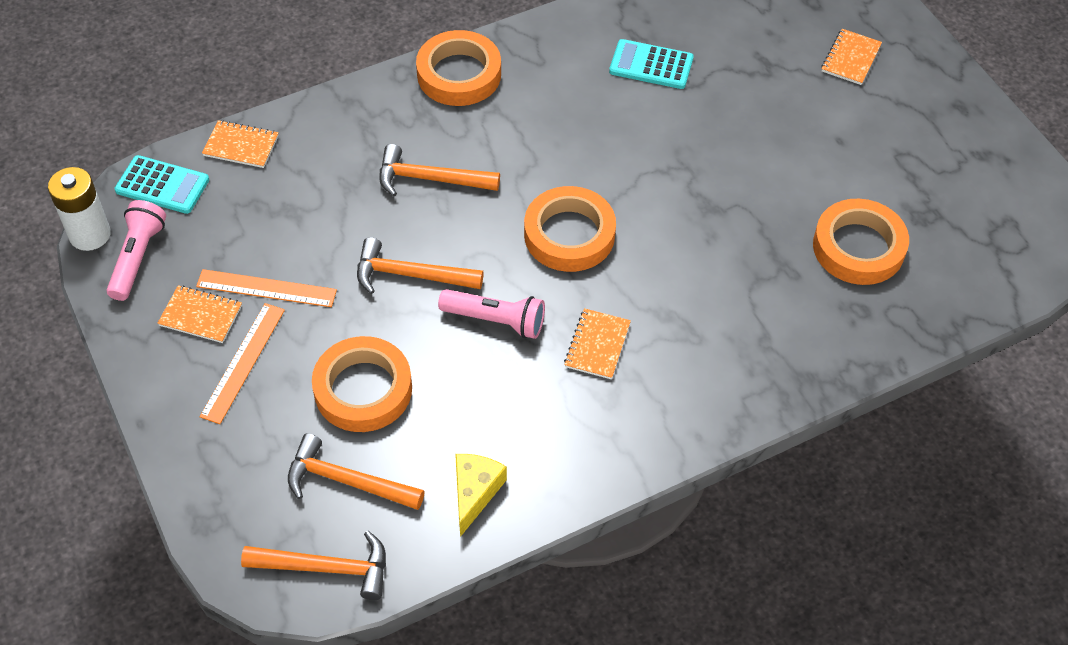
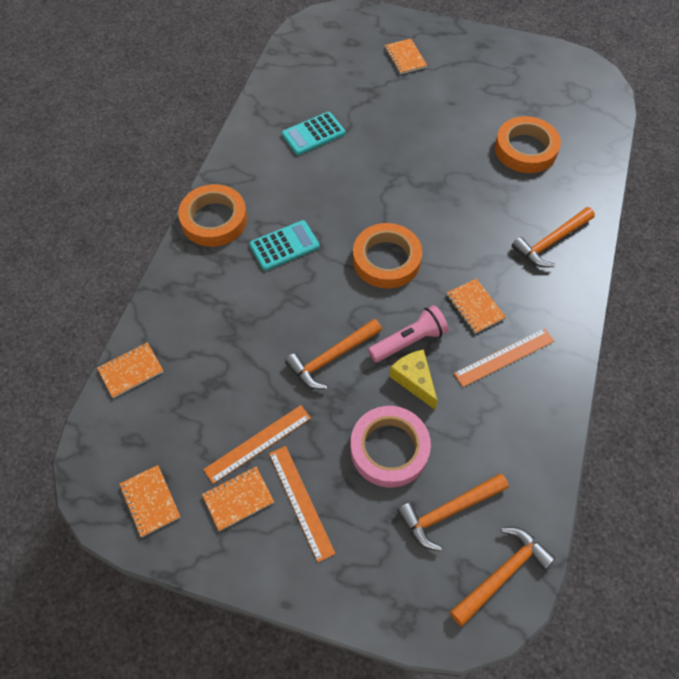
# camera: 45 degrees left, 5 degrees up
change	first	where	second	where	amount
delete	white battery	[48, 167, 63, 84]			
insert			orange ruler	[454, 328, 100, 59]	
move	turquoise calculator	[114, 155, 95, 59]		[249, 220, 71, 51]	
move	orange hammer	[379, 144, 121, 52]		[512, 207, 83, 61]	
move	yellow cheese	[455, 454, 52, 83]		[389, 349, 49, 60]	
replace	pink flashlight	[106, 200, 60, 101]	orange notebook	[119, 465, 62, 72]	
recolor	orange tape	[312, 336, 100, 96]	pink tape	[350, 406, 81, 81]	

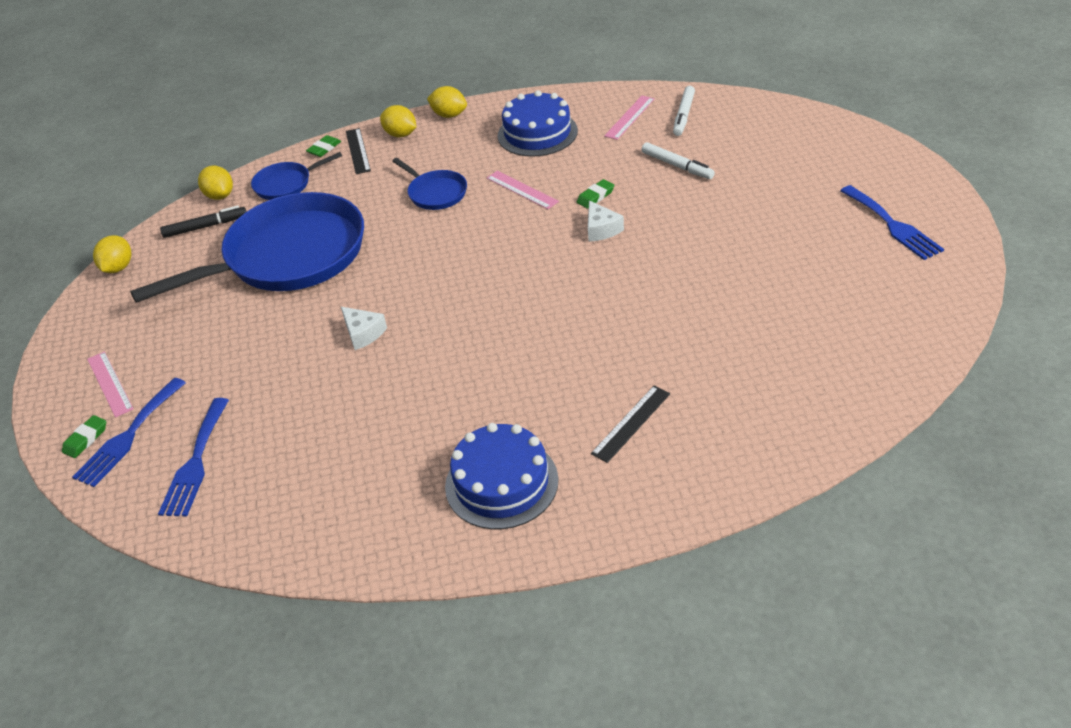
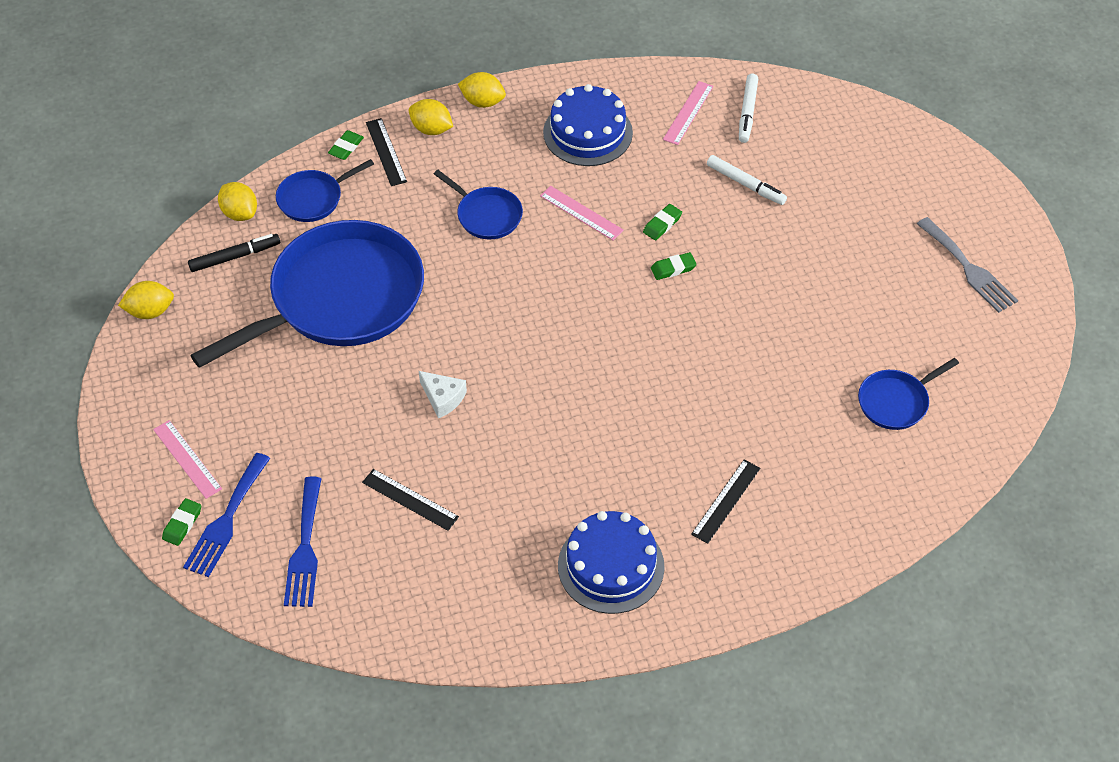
# camera: 10 degrees left, 10 degrees up
change	first	where	second	where	amount
insert			black ruler	[362, 469, 97, 62]	
insert			blue pan	[858, 358, 101, 72]	
replace	white cheese	[588, 200, 36, 42]	green eraser	[651, 252, 46, 28]	
recolor	blue fork	[840, 185, 104, 75]	grey fork	[917, 217, 101, 96]	
rotate	yellow lemon	[93, 235, 38, 38]		[118, 281, 56, 38]	75 degrees clockwise

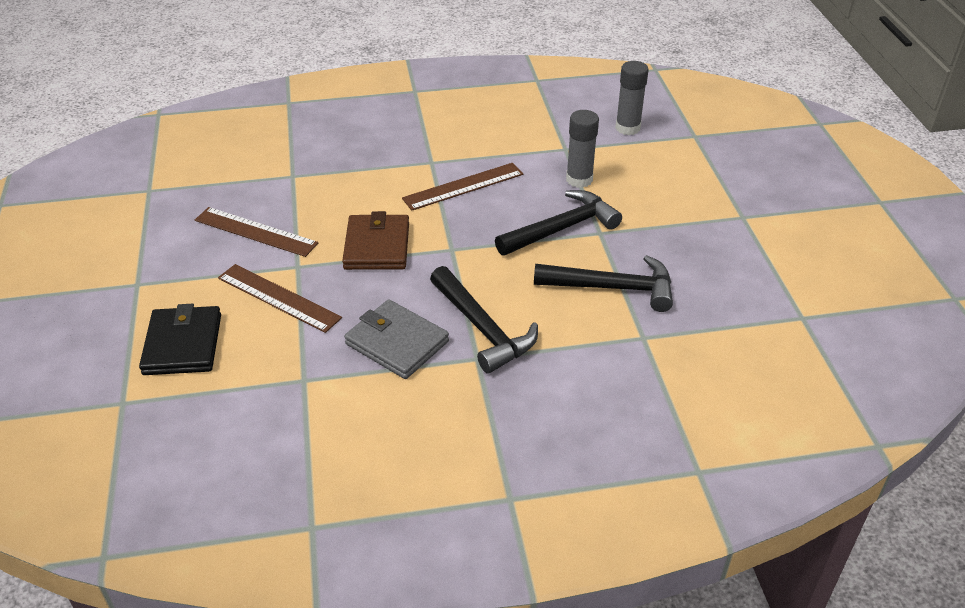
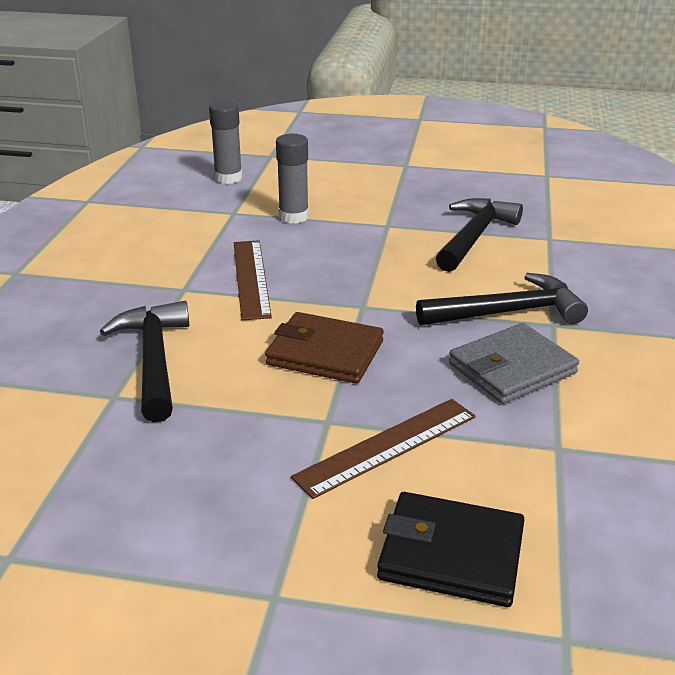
# camera: 70 degrees left, 10 degrees down
change	first	where	second	where	amount
delete	brown ruler	[195, 207, 123, 50]			
move	black hammer	[495, 190, 127, 66]		[100, 301, 89, 121]	

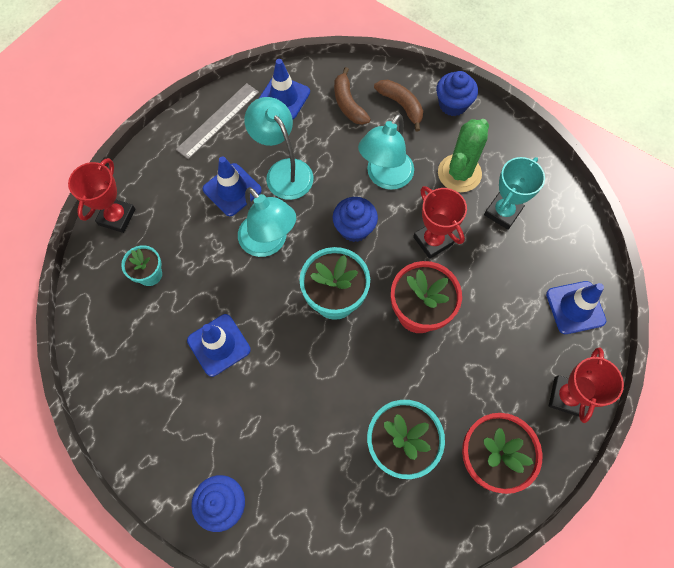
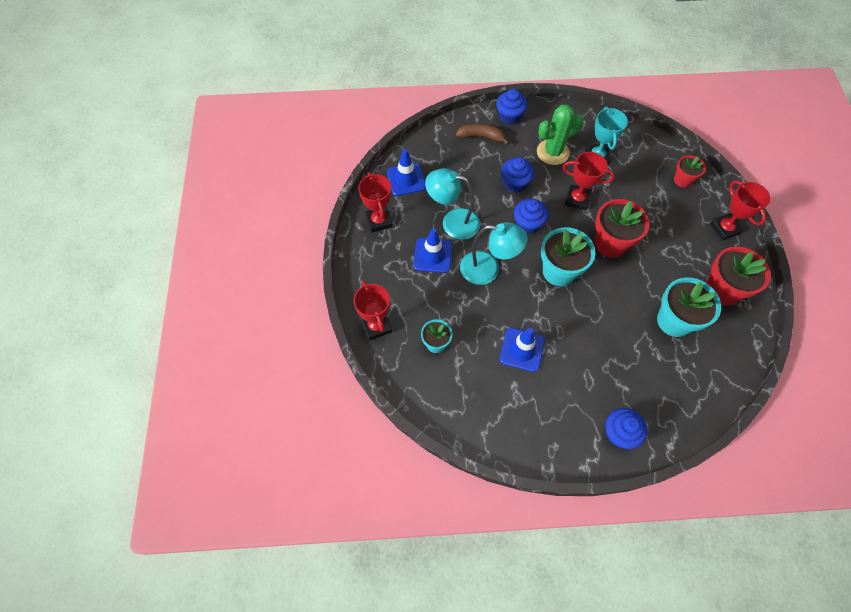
# camera: 40 degrees left, 5 degrees down
change	first	where	second	where	amount
delete	brown banana	[334, 67, 37, 58]			
replace	grey ruler	[176, 83, 83, 76]	red trophy	[358, 173, 35, 60]	
replace	turquoise lamp	[358, 114, 56, 76]	blue cupcake	[501, 157, 33, 36]	
replace	blue traffic cone	[546, 281, 60, 53]	red flower pot	[674, 155, 32, 33]	
rotate	green cactus	[438, 119, 51, 73]		[537, 104, 47, 61]	75 degrees clockwise

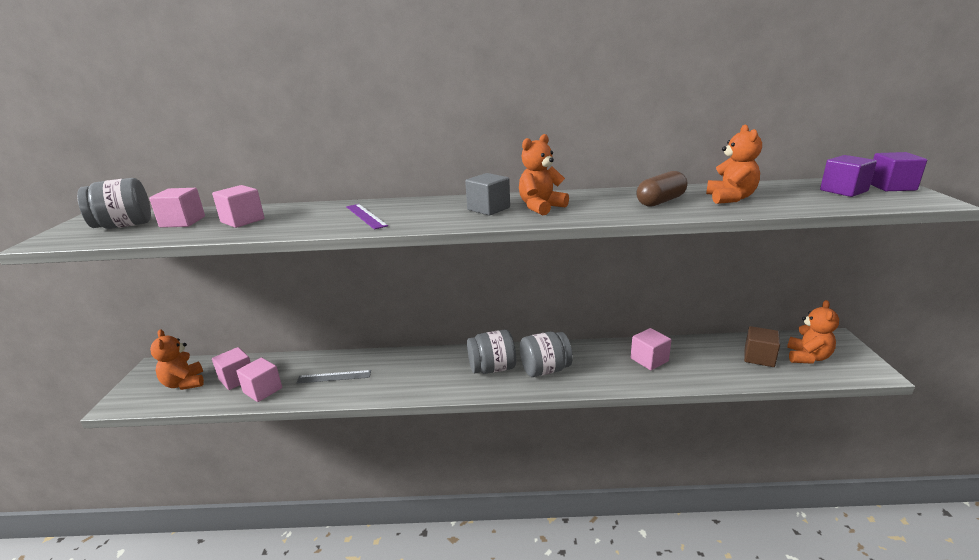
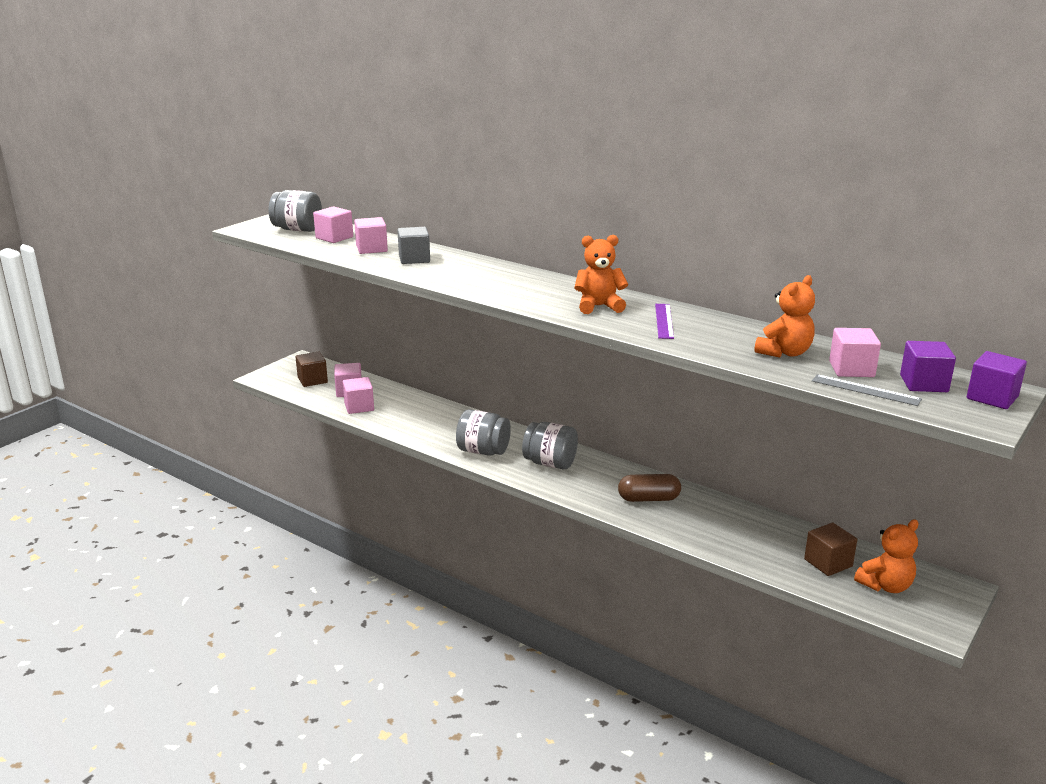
# camera: 35 degrees right, 0 degrees up
change	first	where	second	where	amount
move	grey ruler	[296, 370, 75, 13]		[812, 374, 110, 32]	
move	purple ruler	[346, 204, 42, 25]		[655, 304, 19, 35]	
move	grey cube	[465, 173, 45, 43]		[397, 227, 33, 37]	
move	grey jar	[520, 332, 53, 45]		[456, 410, 55, 46]	
move	pink cube	[631, 328, 41, 42]		[829, 328, 52, 49]	
move	brown capsule	[636, 171, 52, 36]		[618, 474, 63, 28]	
replace	orange teddy bear	[150, 329, 54, 61]	brown cube	[296, 352, 32, 35]	

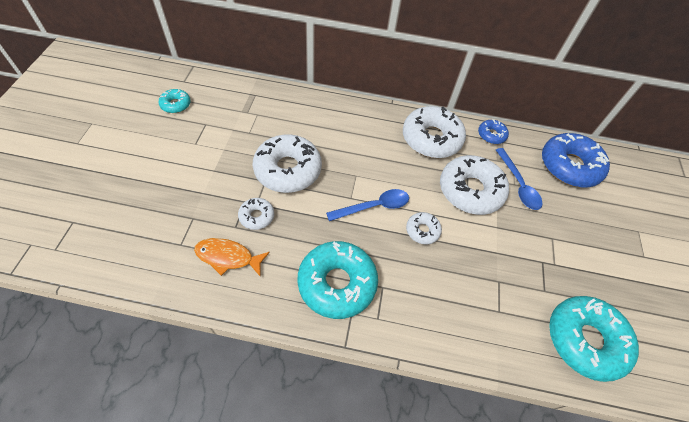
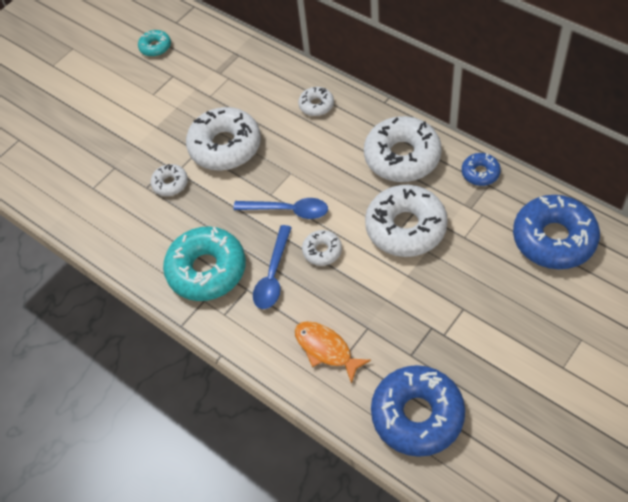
# camera: 40 degrees right, 0 degrees up
change	first	where	second	where	amount
insert			white donut	[298, 87, 36, 29]	
move	orange fish	[194, 238, 76, 39]		[295, 321, 76, 63]	
move	blue spoon	[496, 148, 46, 62]		[253, 225, 39, 84]	
recolor	turquoise donut	[549, 296, 90, 86]	blue donut	[371, 365, 94, 92]	

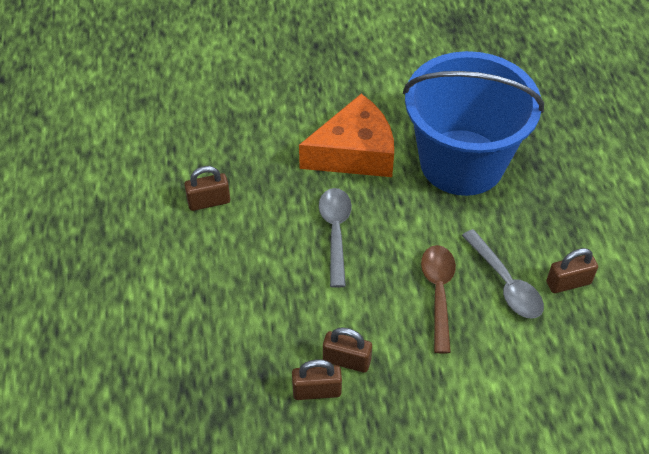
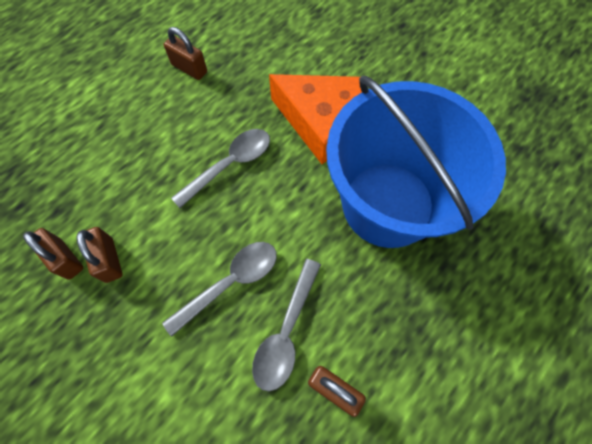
# camera: 50 degrees right, 15 degrees up
change	first	where	second	where	amount
recolor	brown spoon	[421, 245, 35, 109]	grey spoon	[162, 242, 115, 95]	

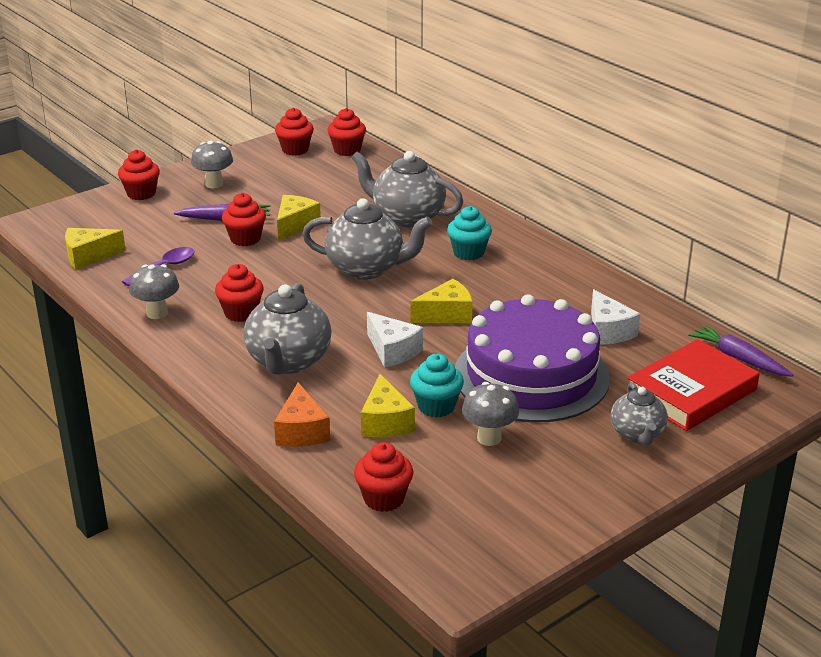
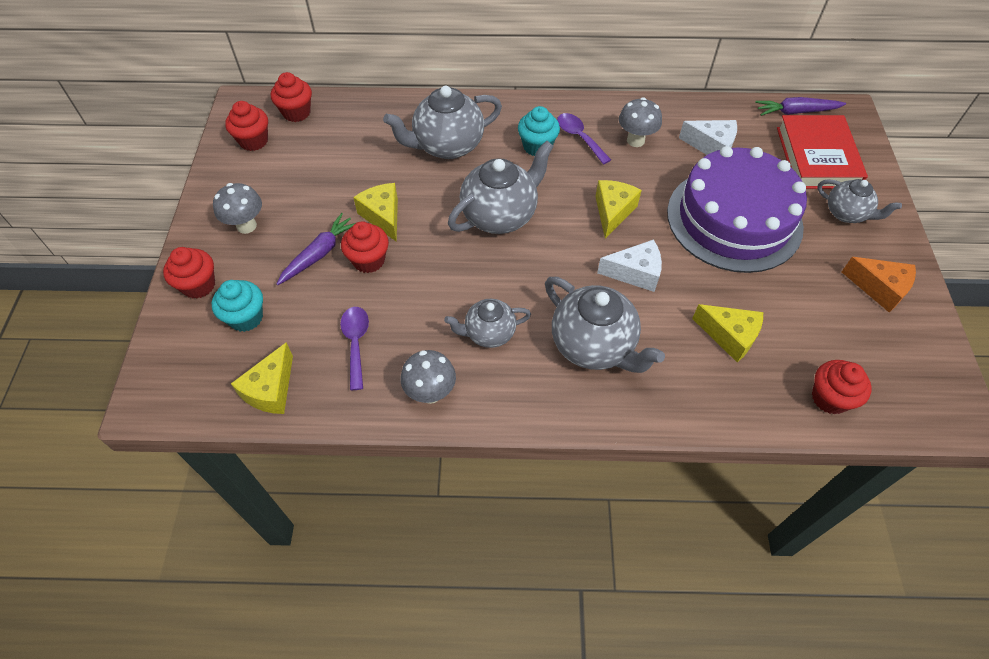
# camera: 50 degrees left, 25 degrees up
change	first	where	second	where	amount
insert			purple spoon	[557, 113, 54, 52]	
move	orange cheese	[274, 383, 56, 64]		[842, 257, 74, 55]	
move	turquoise cupcake	[410, 354, 54, 64]		[212, 280, 51, 52]	
move	grey mushroom	[462, 382, 57, 64]		[619, 97, 43, 50]	
replace	red cupcake	[215, 264, 49, 58]	grey teapot	[444, 299, 87, 49]	

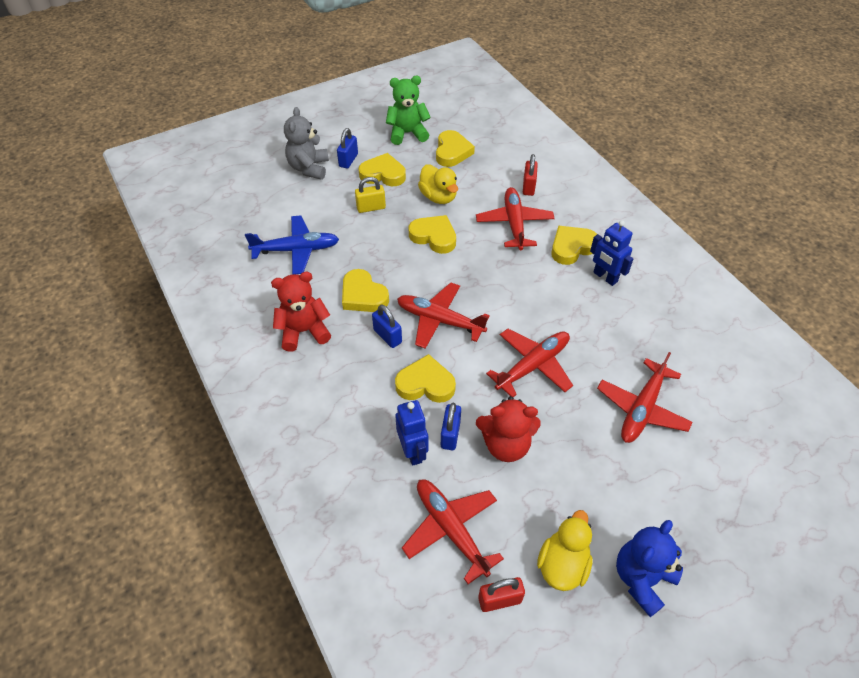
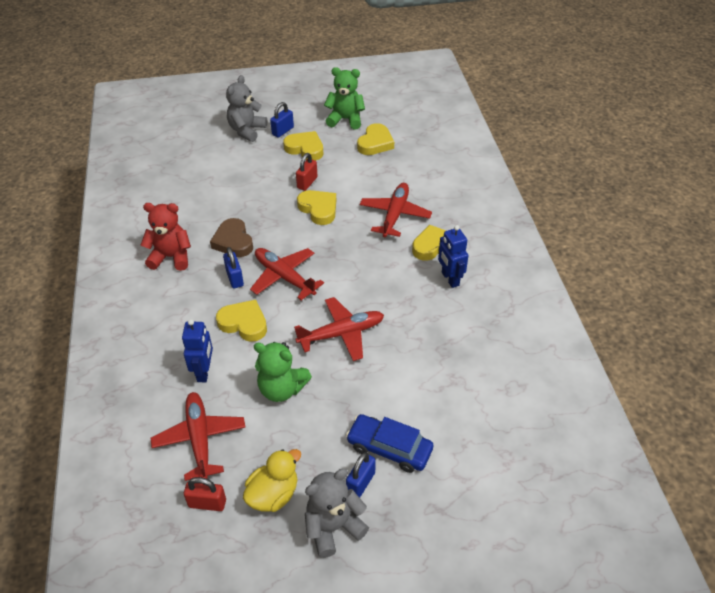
# camera: 20 degrees right, 5 degrees down
change	first	where	second	where	amount
delete	blue plane	[245, 215, 94, 59]			
delete	yellow padlock	[355, 177, 31, 36]			
delete	yellow duck	[418, 165, 40, 39]			
delete	red plane	[597, 352, 96, 91]			
insert			blue car	[346, 414, 87, 59]	
move	blue padlock	[441, 403, 20, 47]		[346, 452, 30, 46]	
move	red padlock	[523, 154, 15, 42]		[296, 153, 21, 38]	
recolor	yellow heart	[342, 269, 47, 43]	brown heart	[210, 218, 43, 39]	
recolor	red teddy bear	[476, 396, 65, 66]	green teddy bear	[254, 342, 58, 60]	
recolor	blue teddy bear	[616, 520, 67, 97]	grey teddy bear	[305, 469, 64, 89]	

